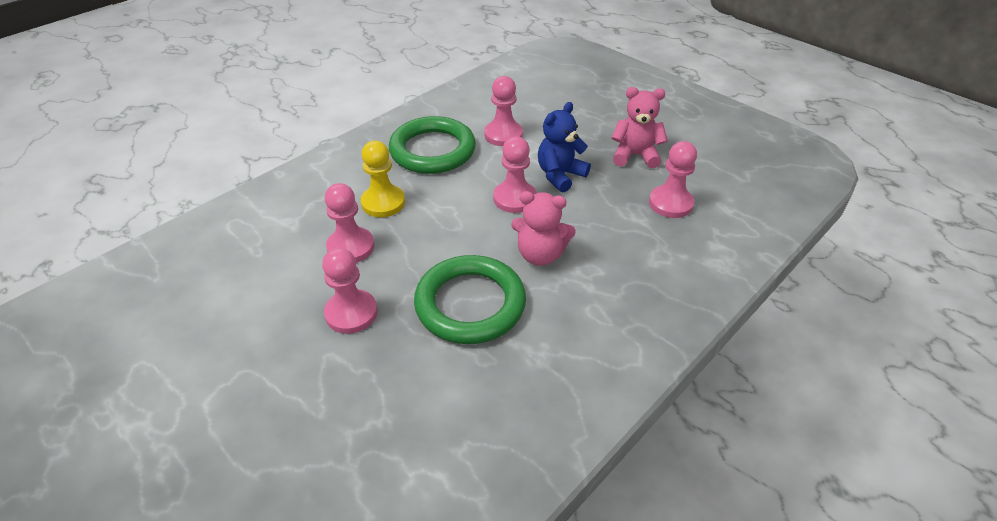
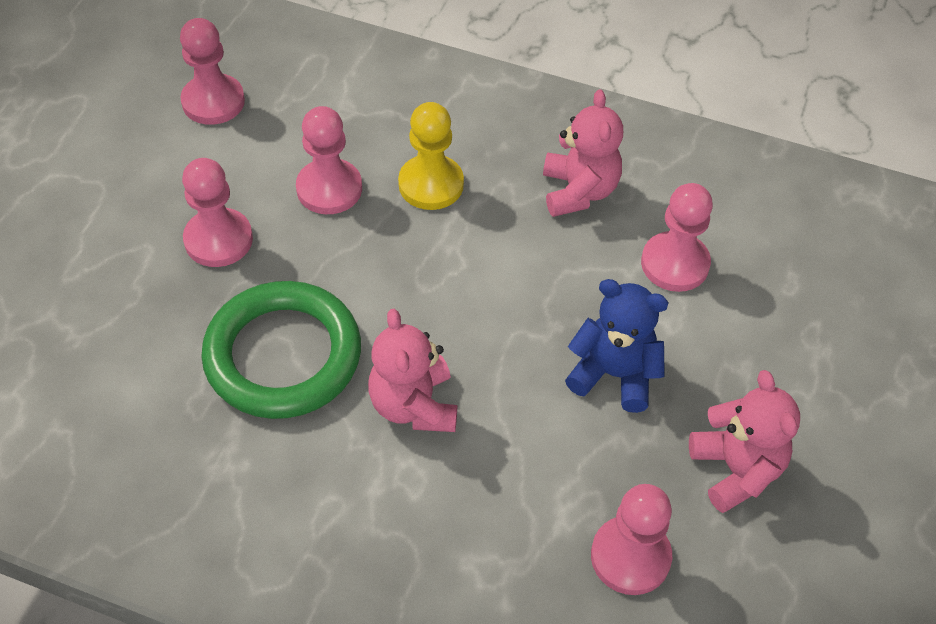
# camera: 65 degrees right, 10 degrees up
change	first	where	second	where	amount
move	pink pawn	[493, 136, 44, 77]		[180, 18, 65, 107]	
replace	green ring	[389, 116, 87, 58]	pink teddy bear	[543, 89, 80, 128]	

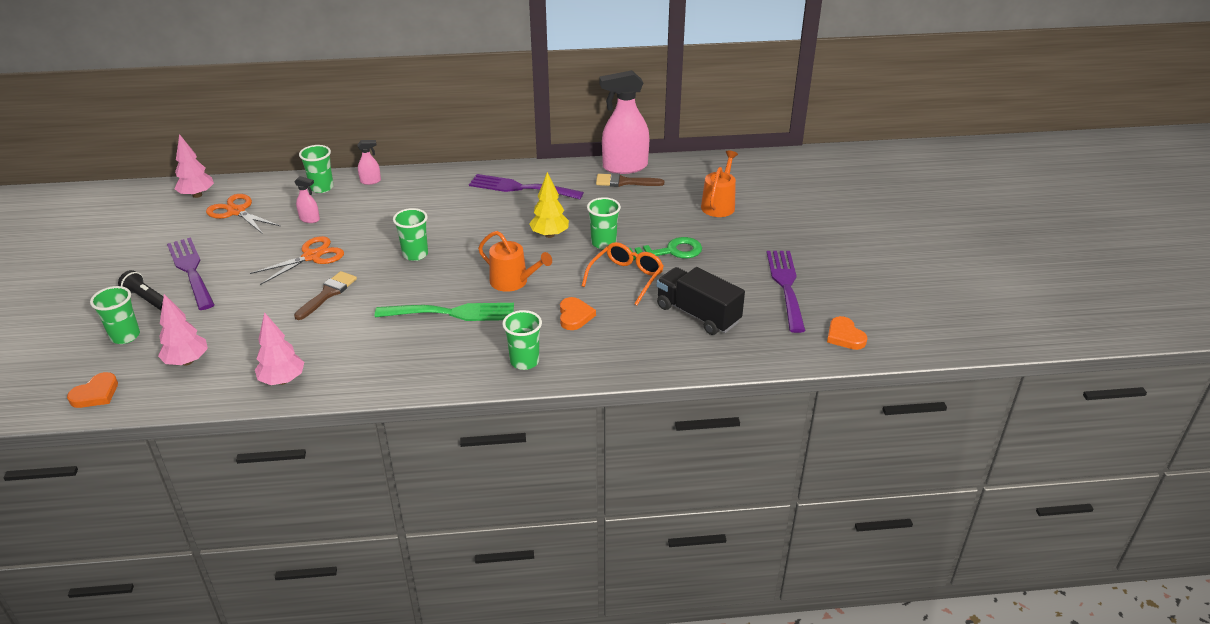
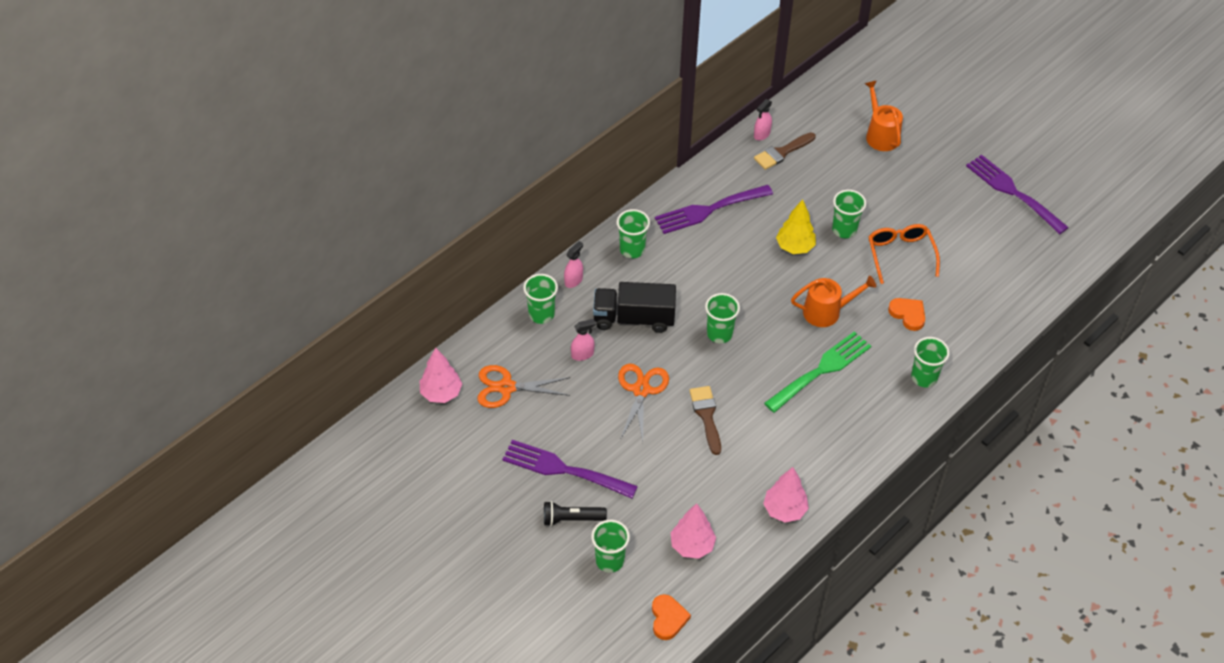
# camera: 40 degrees left, 15 degrees up
change	first	where	second	where	amount
delete	green key	[629, 237, 73, 23]			
delete	orange heart	[827, 316, 40, 34]			
insert			green cup	[617, 209, 33, 50]	
move	black truck	[657, 267, 88, 68]		[593, 282, 83, 51]	
resize	pink spray bottle	[599, 70, 50, 104]		[754, 99, 18, 42]	x0.44

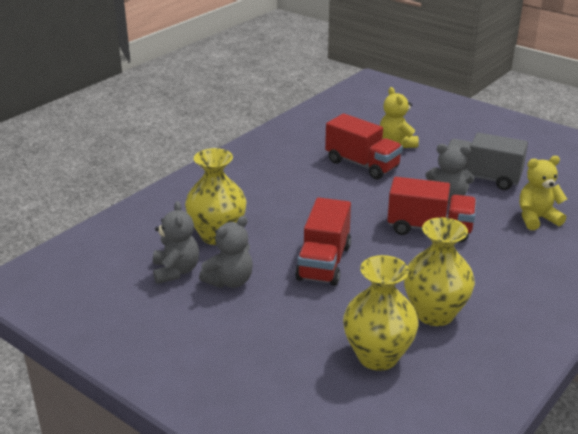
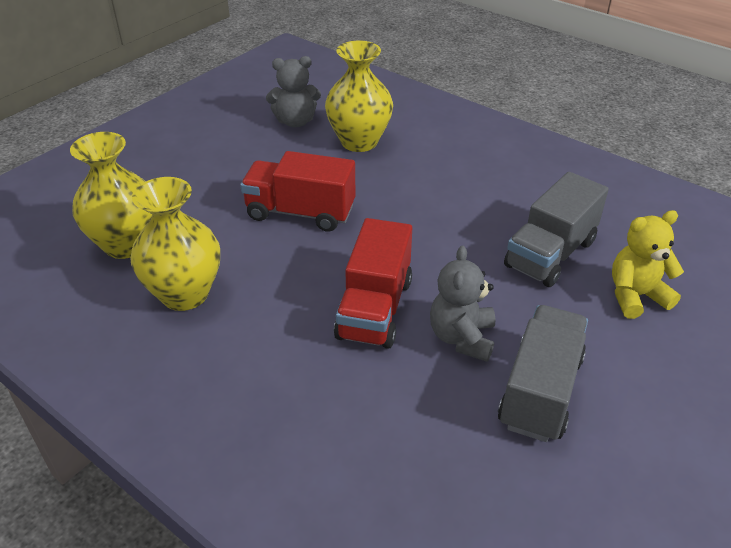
# camera: 90 degrees right, 10 degrees up
change	first	where	second	where	amount
delete	grey teddy bear	[199, 216, 54, 72]			
delete	yellow teddy bear	[520, 156, 47, 74]			
recolor	red truck	[325, 114, 78, 65]	grey truck	[504, 172, 105, 115]	

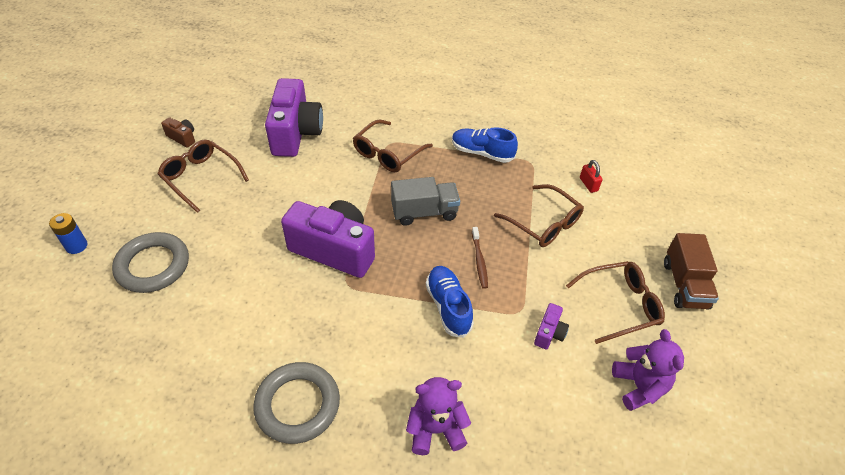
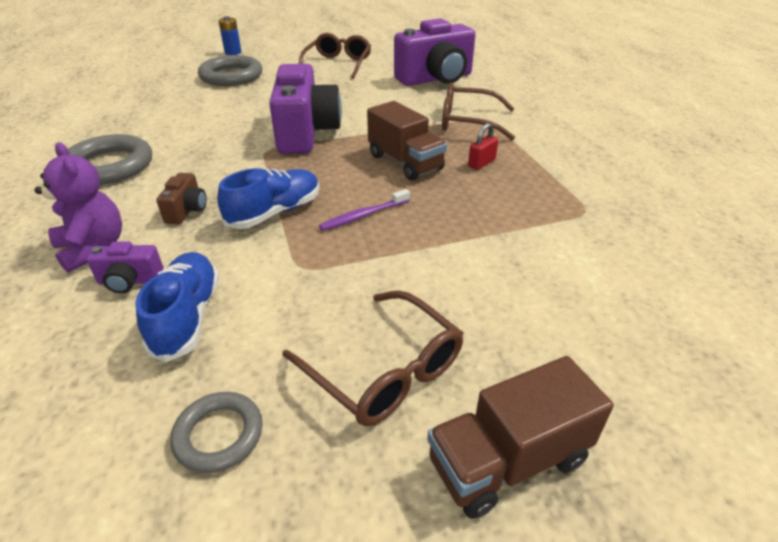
# camera: 65 degrees right, 10 degrees down
change	first	where	second	where	amount
delete	brown glasses	[494, 184, 90, 63]			
move	brown camera	[161, 117, 34, 31]		[156, 173, 51, 51]	
move	blue shoe	[452, 127, 66, 36]		[135, 252, 85, 110]	
move	purple camera	[534, 303, 35, 46]		[87, 241, 77, 52]	
move	red padlock	[580, 160, 23, 33]		[468, 123, 30, 47]	
replace	purple teddy bear	[612, 329, 72, 82]	grey ring	[170, 392, 93, 81]	
recolor	grey truck	[391, 177, 69, 49]	brown truck	[367, 101, 80, 80]	
recolor	brown toothbrush	[472, 227, 16, 62]	purple toothbrush	[319, 189, 91, 42]	

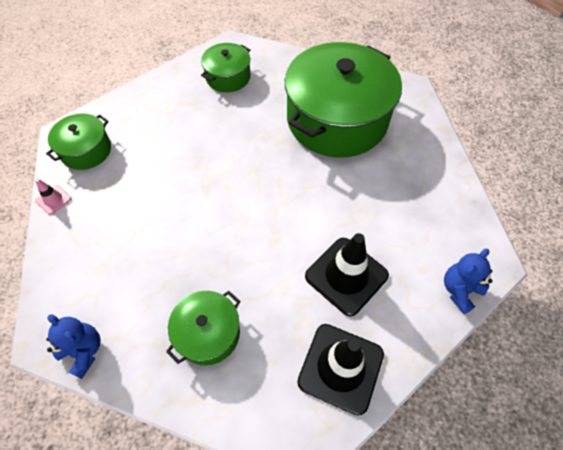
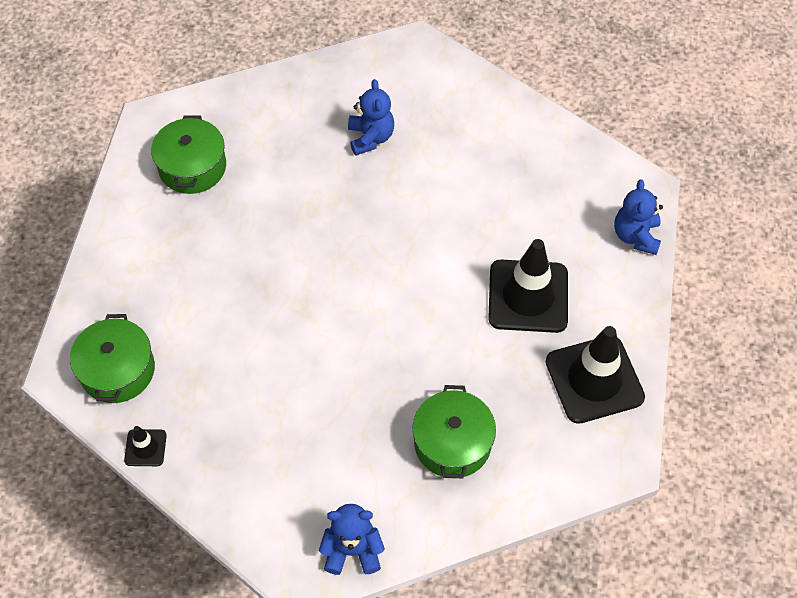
# camera: 40 degrees left, 0 degrees up
change	first	where	second	where	amount
replace	green pot	[285, 42, 117, 115]	blue teddy bear	[348, 79, 46, 77]	
recolor	pink traffic cone	[35, 179, 36, 36]	black traffic cone	[124, 426, 43, 40]	

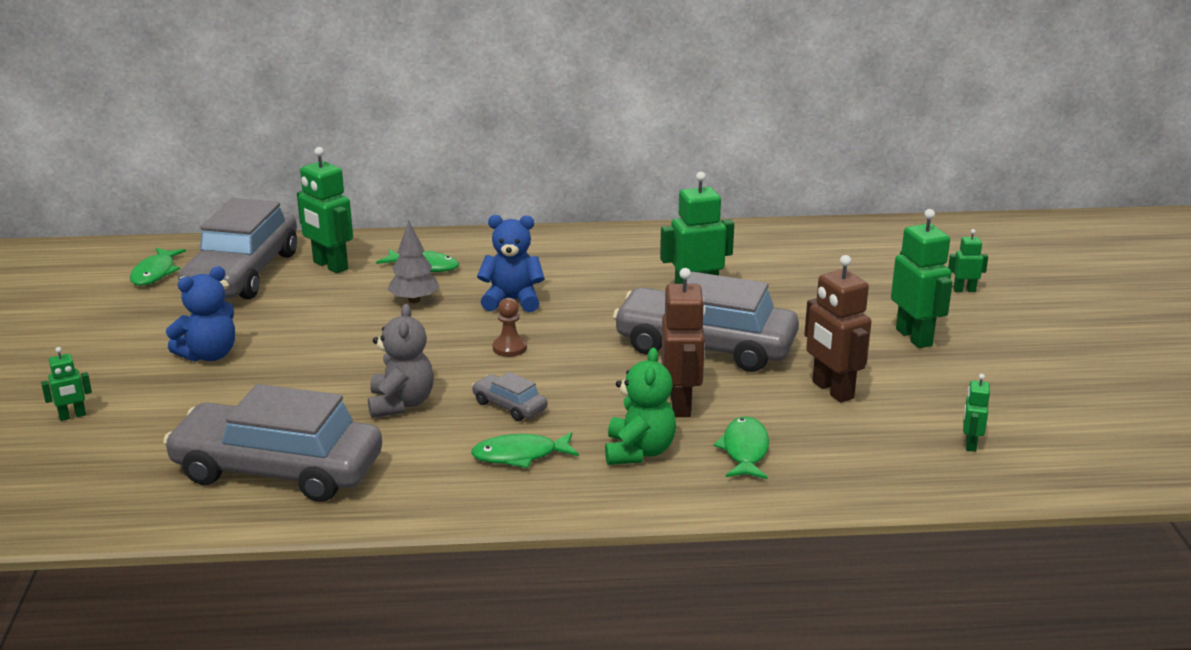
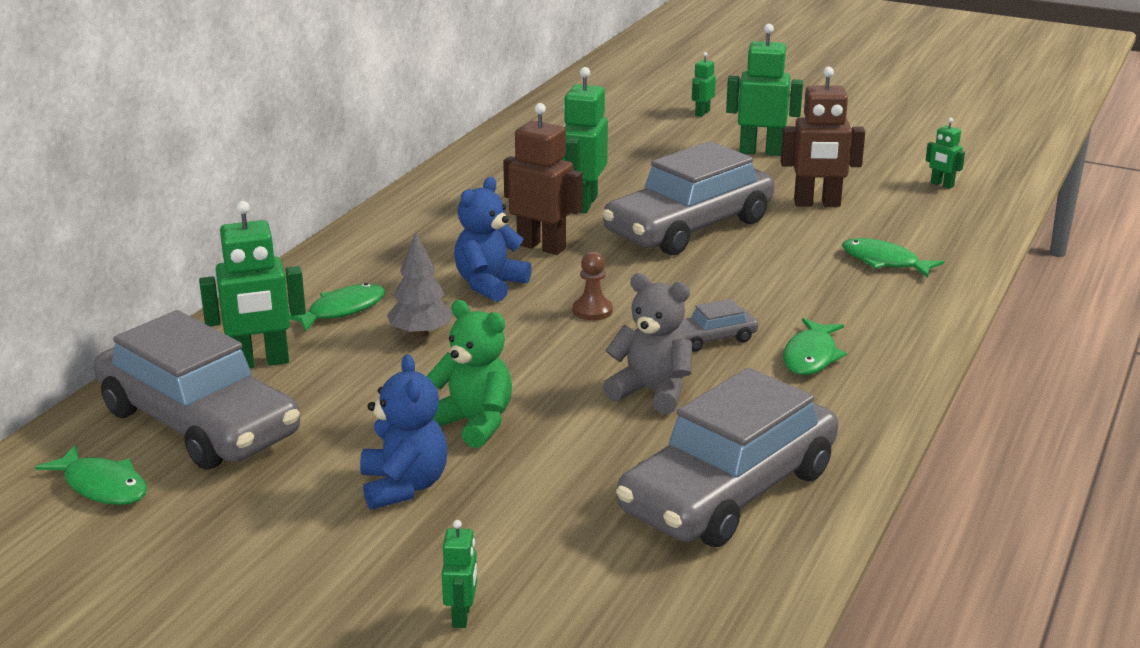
# camera: 60 degrees left, 0 degrees up
change	first	where	second	where	amount
move	green teddy bear	[605, 348, 71, 117]		[426, 300, 86, 148]	
move	brown robot	[661, 268, 45, 149]		[503, 103, 80, 152]	

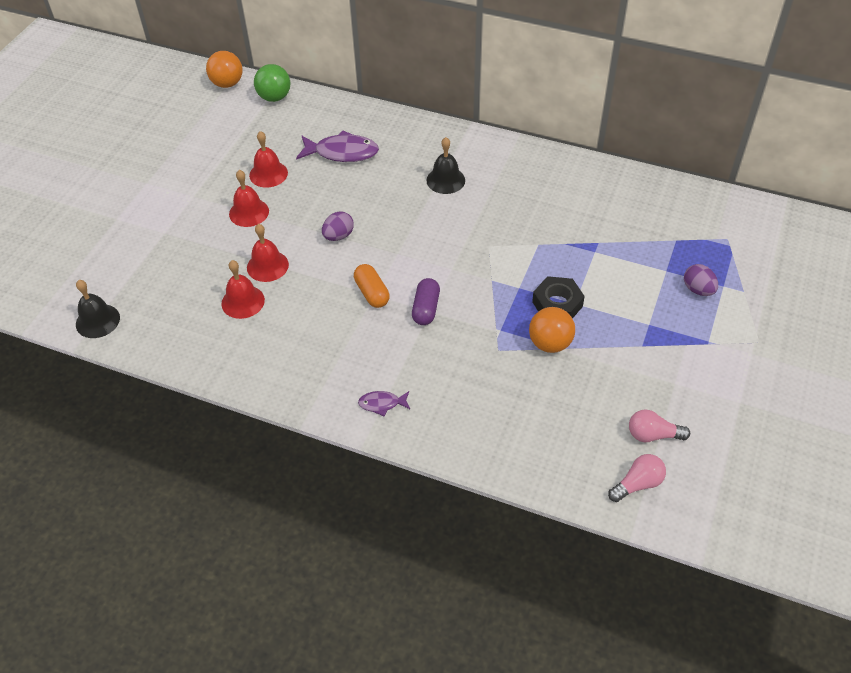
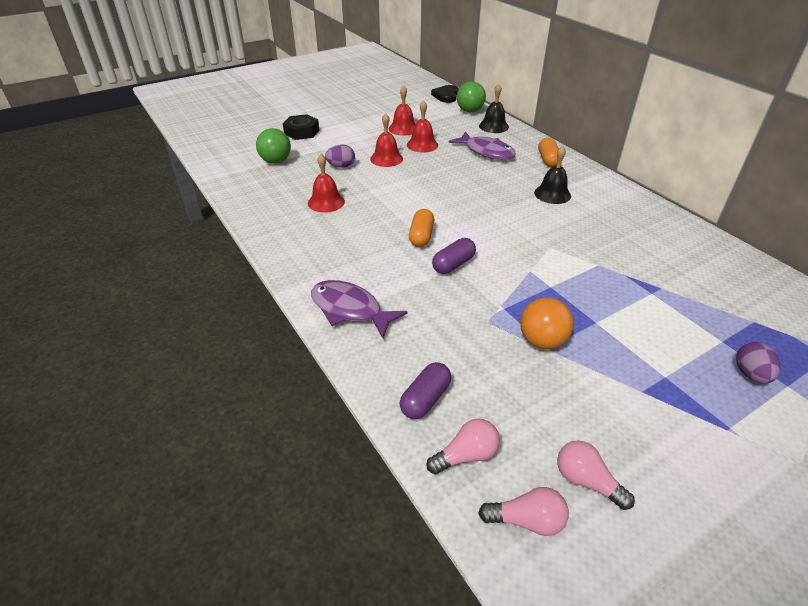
# camera: 35 degrees right, 10 degrees down
change	first	where	second	where	amount
insert			green ball	[256, 128, 35, 36]	
insert			purple capsule	[400, 362, 51, 57]	
insert			pink light bulb	[426, 418, 74, 57]	
insert			orange capsule	[538, 138, 21, 29]	
move	black bell	[76, 280, 44, 58]		[479, 84, 30, 49]	
move	red bell	[247, 224, 42, 58]		[389, 86, 26, 49]	
move	purple egg	[322, 212, 32, 29]		[325, 145, 30, 23]	
move	black nut	[532, 276, 53, 43]		[283, 114, 36, 26]	
replace	orange ball	[206, 51, 36, 37]	black heart	[431, 85, 28, 18]	
resize	purple fish	[358, 391, 52, 26]		[311, 280, 96, 58]	x1.94

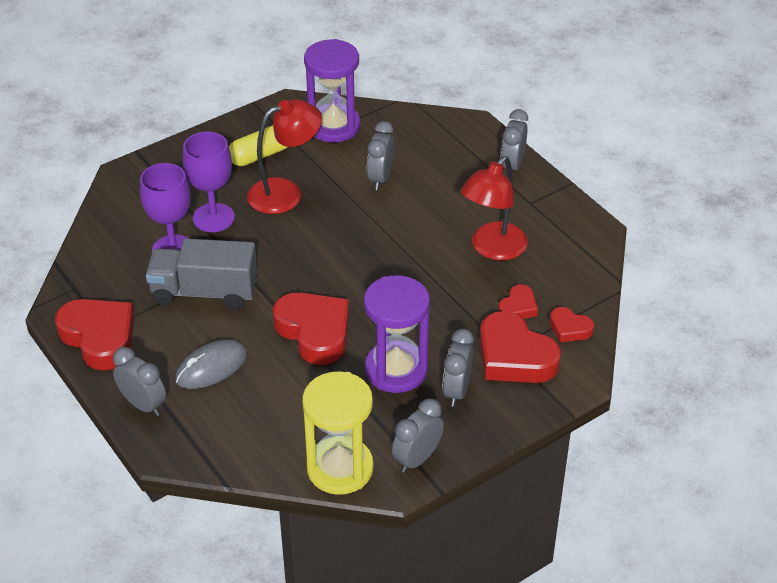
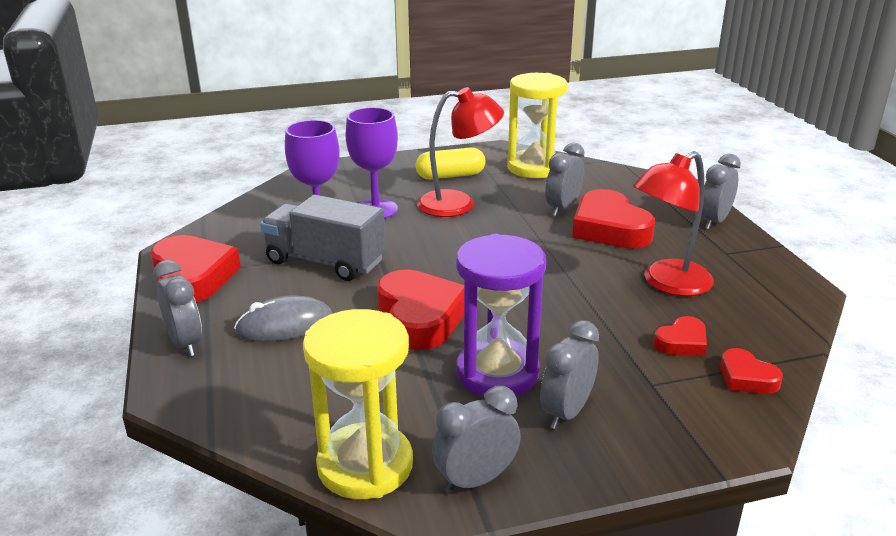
# camera: 20 degrees right, 15 degrees down
change	first	where	second	where	amount
move	red heart	[480, 311, 81, 72]		[572, 189, 83, 60]	
recolor	purple hourglass	[304, 39, 56, 103]	yellow hourglass	[507, 73, 60, 105]	

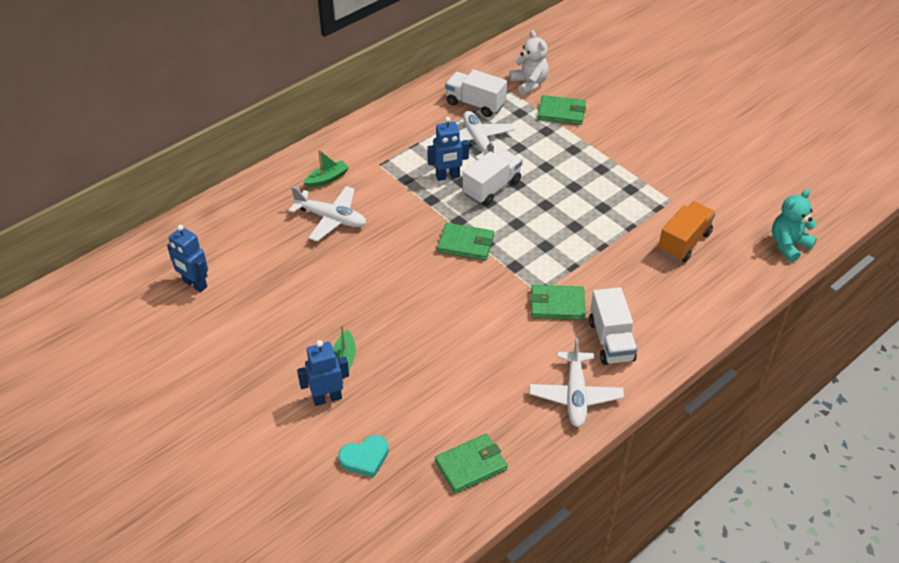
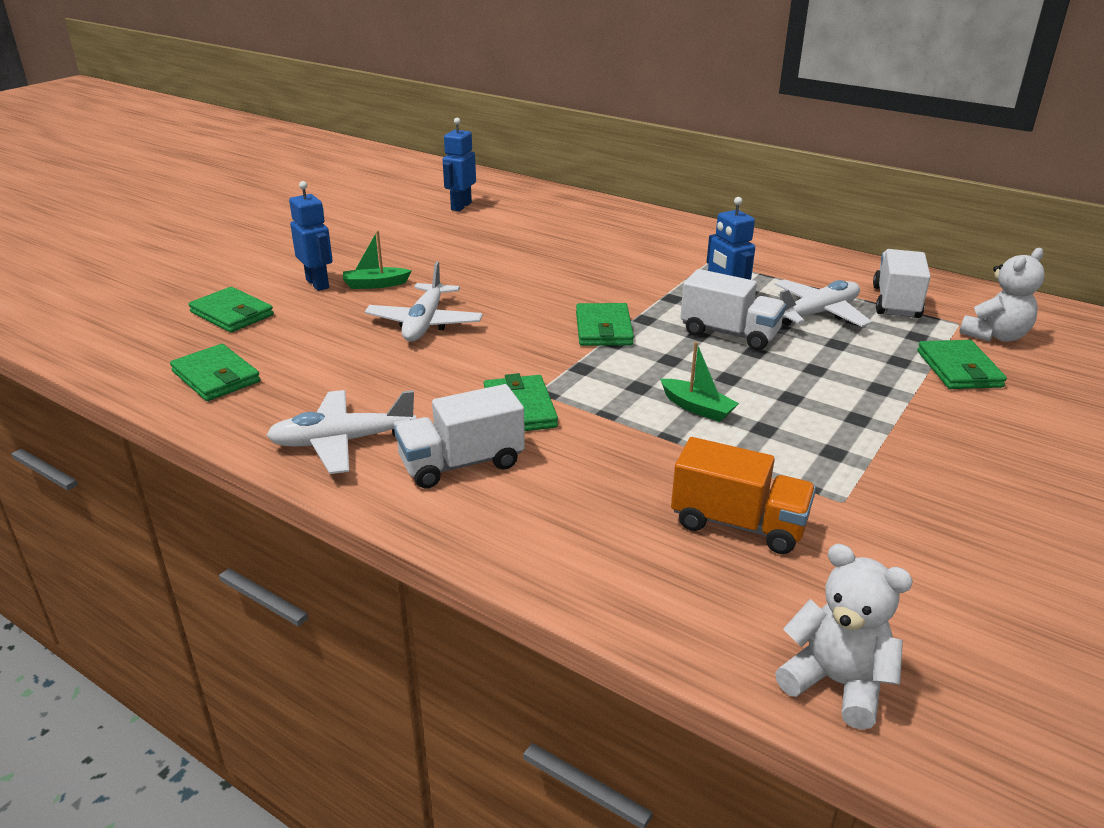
# camera: 75 degrees right, 15 degrees down
change	first	where	second	where	amount
move	white plane	[289, 186, 77, 55]		[365, 261, 118, 81]	
move	green boat	[303, 150, 46, 38]		[660, 342, 79, 80]	
replace	turquoise heart	[338, 435, 51, 43]	green wallet	[188, 287, 86, 45]	
recolor	turquoise teddy bear	[772, 189, 45, 73]	white teddy bear	[775, 544, 138, 186]	

